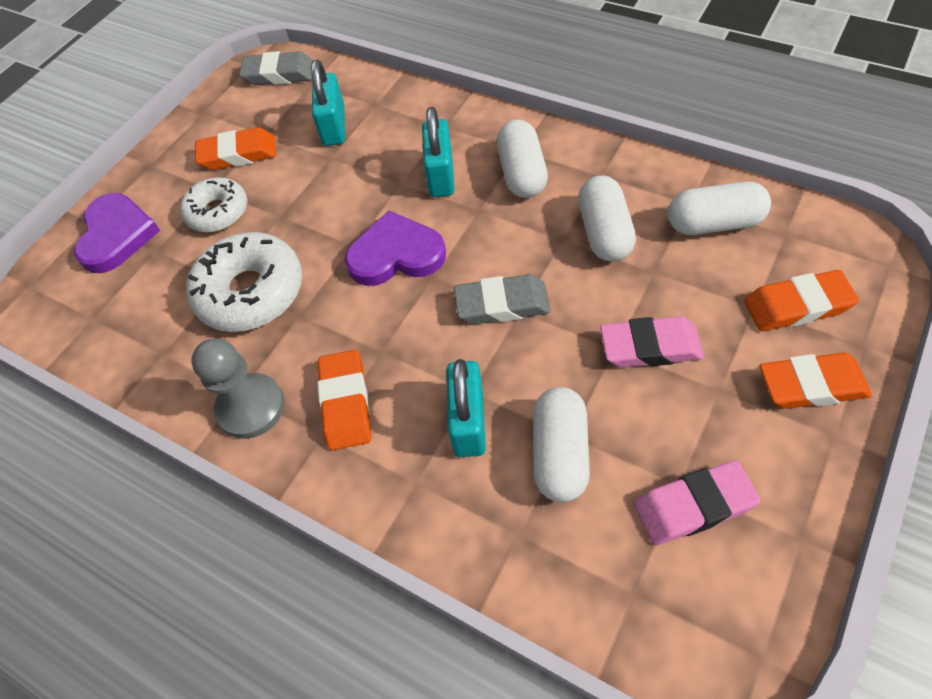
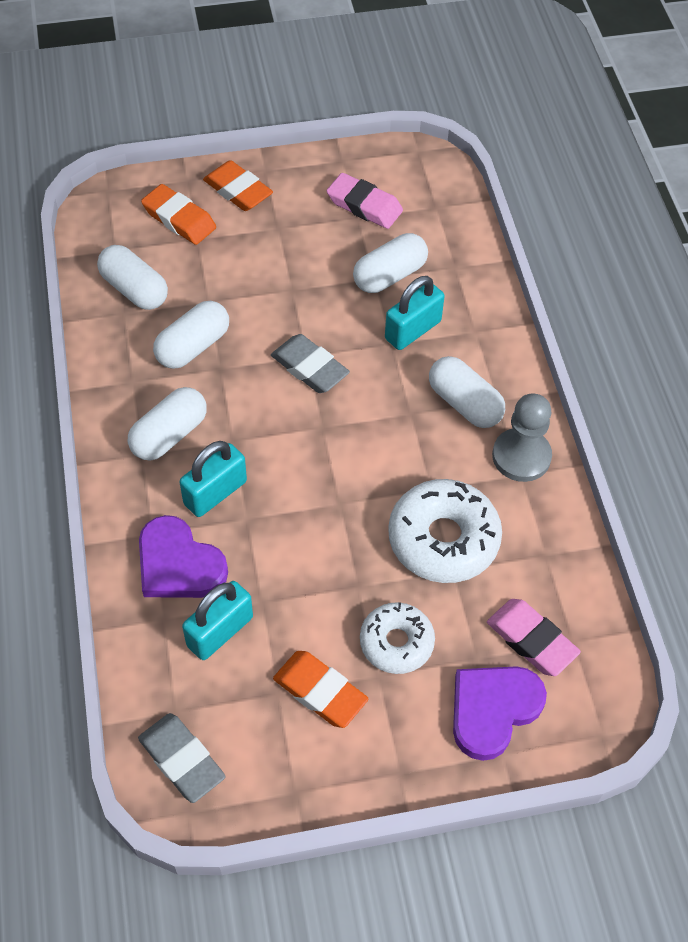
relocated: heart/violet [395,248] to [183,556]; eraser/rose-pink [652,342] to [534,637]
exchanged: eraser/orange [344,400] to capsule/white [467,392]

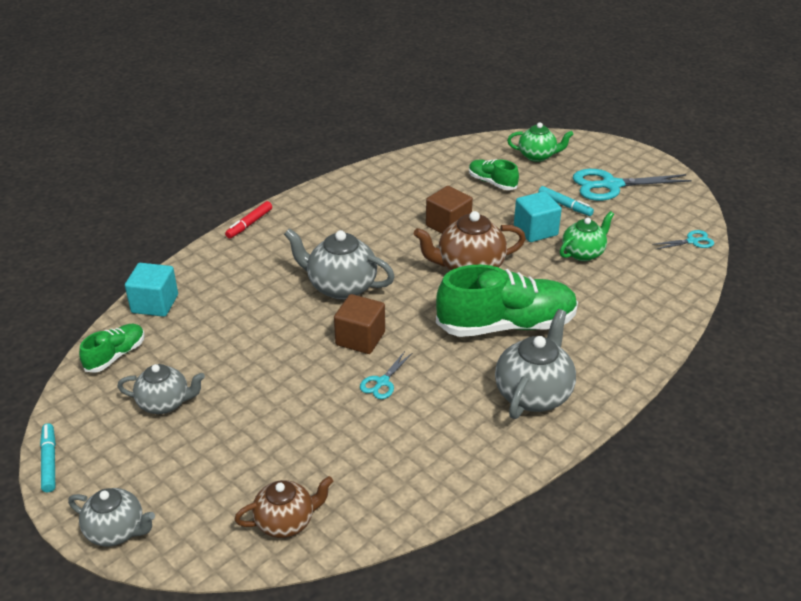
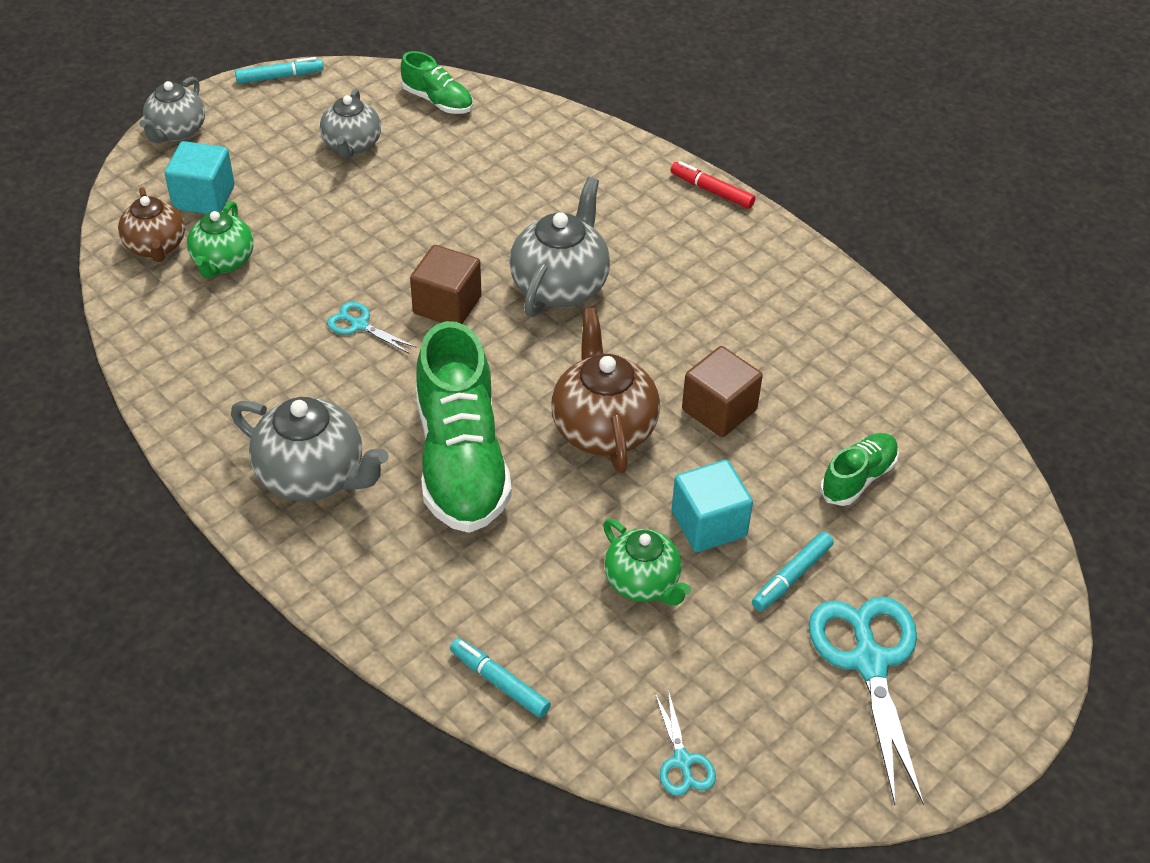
appeared: marker pen/aqua [500,678]
relocated: teapot/green [540,142] to [220,240]; solid cube/aqua [151,290] to [199,177]

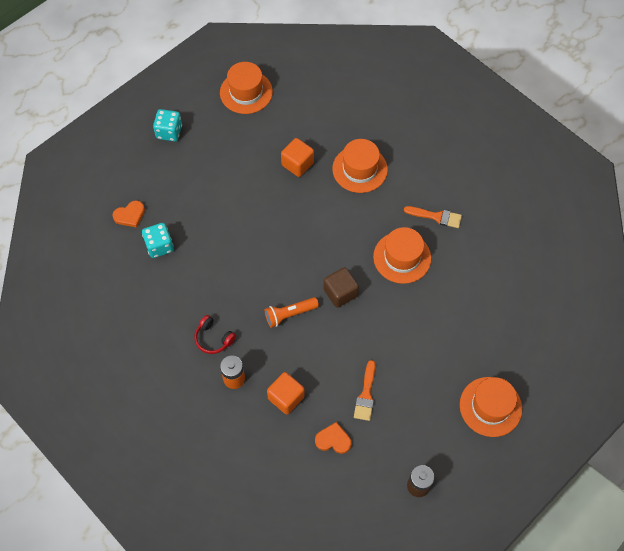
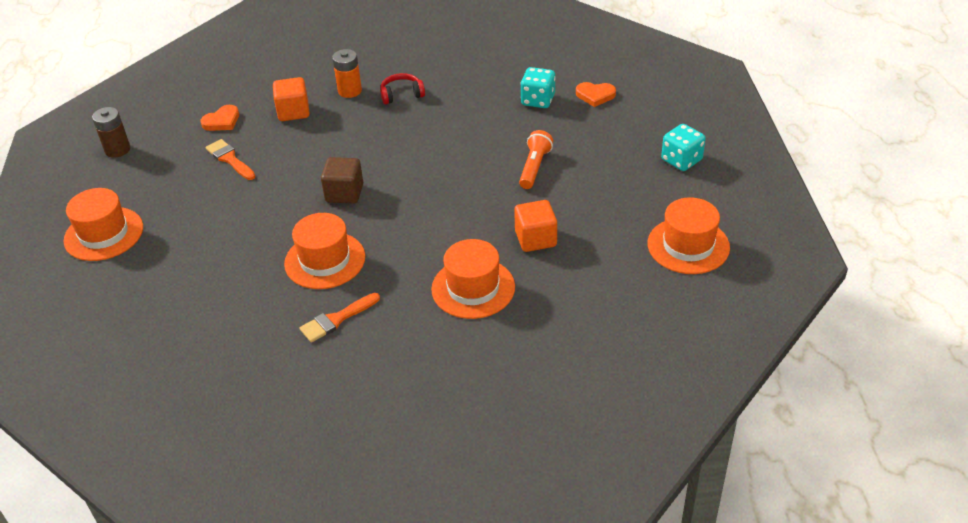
relocated: pocket torch/orange [292,312] to [536,159]
spun: heart/orange [128,214] = [596,94] 90 degrees counterclockwise

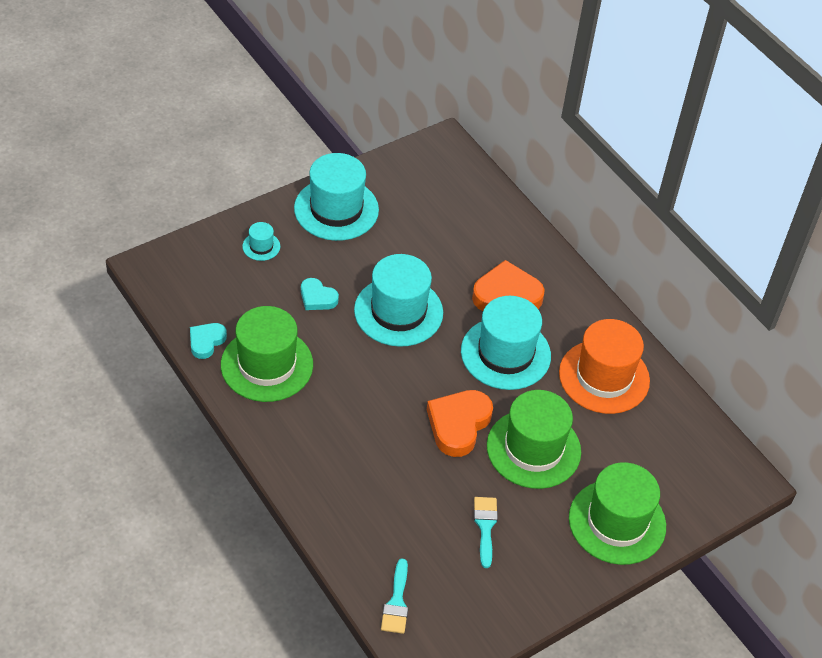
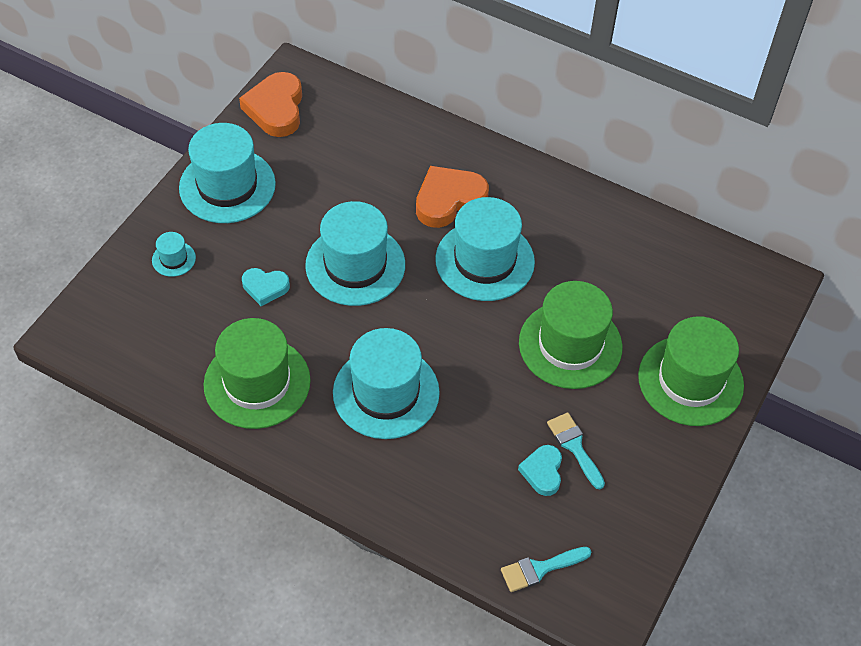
missing: top hat/orange [604,366]
appeared: top hat/aqua [386,383]
relocated: heart/aqua [208,341] to [540,470]; heart/orange [460,423] to [270,104]
spun: paintbrush/aqua [394,596] = [546,569] 90 degrees clockwise

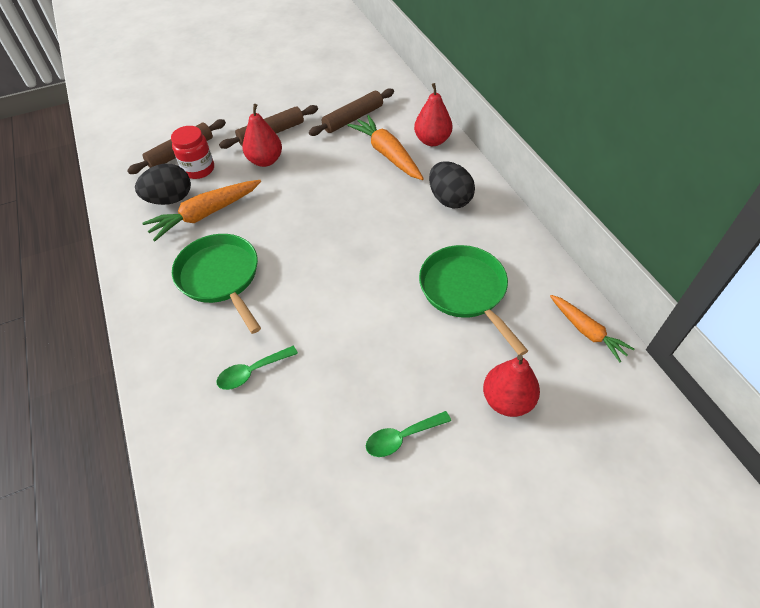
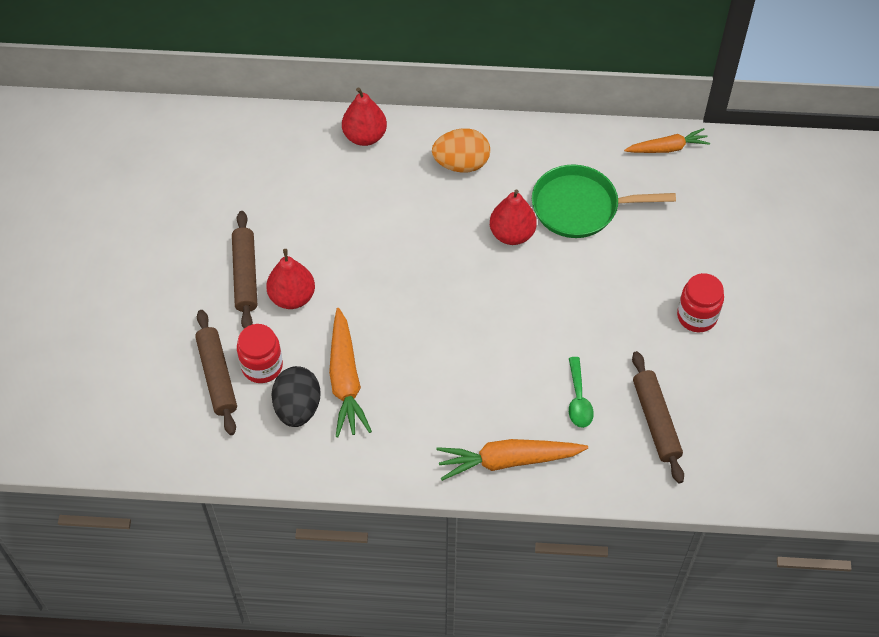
missing: skillet/green [216,284]
relocated: pastry roller/russet [351,112] to [658,417]; carrot/orange [385,147] to [512,460]; pear fruit/scarlet [511,386] to [513,217]
exchanged: teaspoon/green [408,434] to jam jar/scarlet [700,302]
colour: toy egg/black [452,185] to toy egg/orange [461,150]

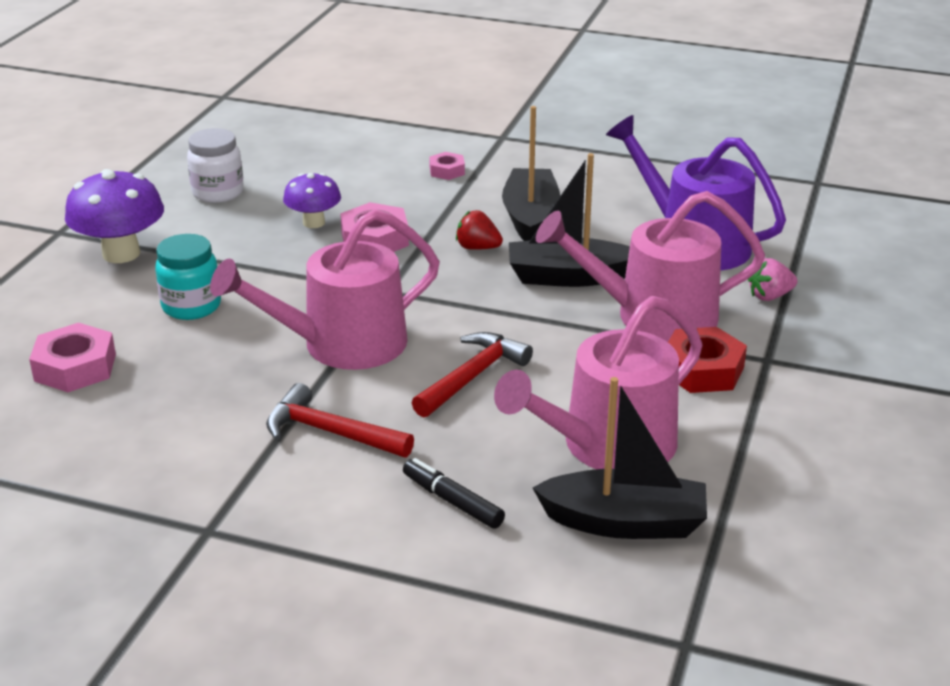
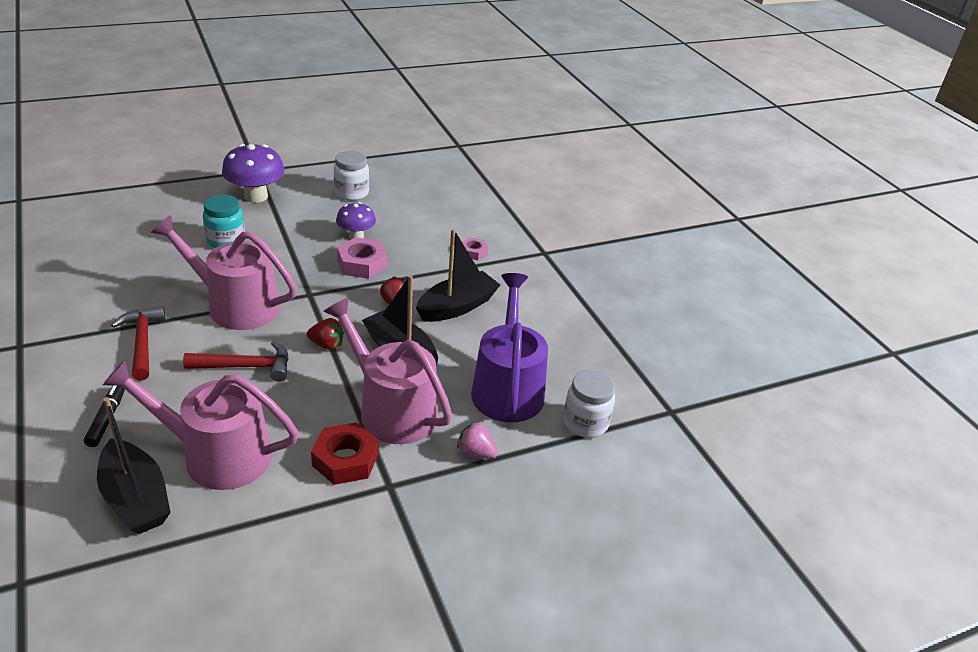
missing: nut/rose-pink [72,357]
appeared: toy strawberry/scarlet [325,334]; jam jar/white [589,404]

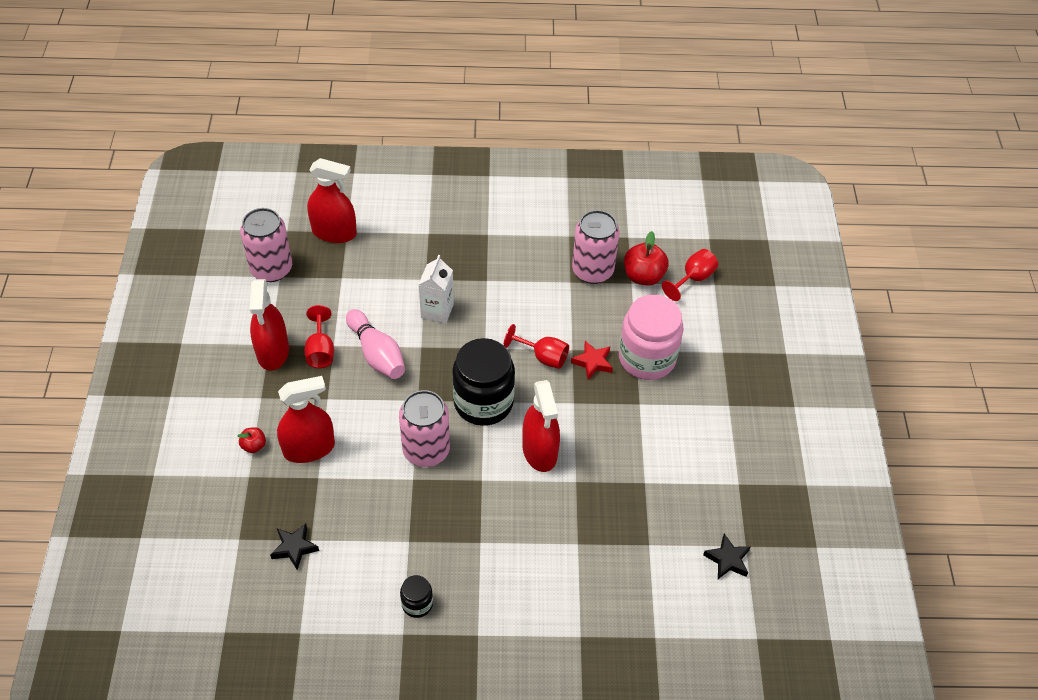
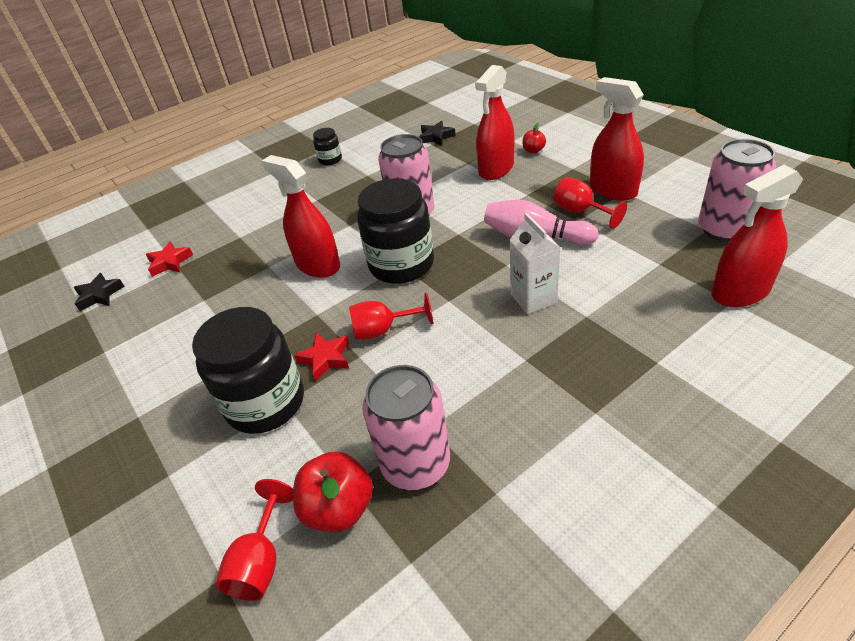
appeared: star/scarlet [169,259]
colour: jam jar/rose-pink [651,337] to jam jar/black [248,370]

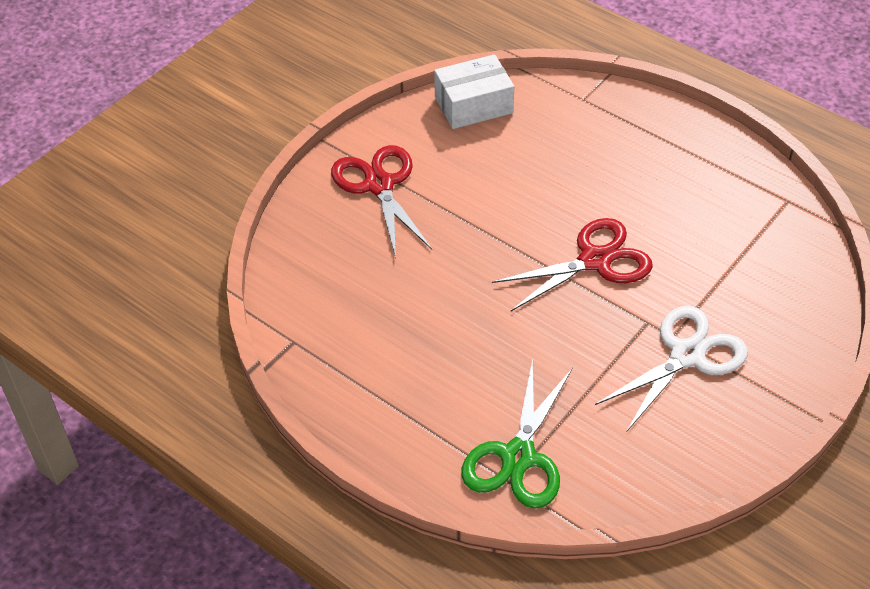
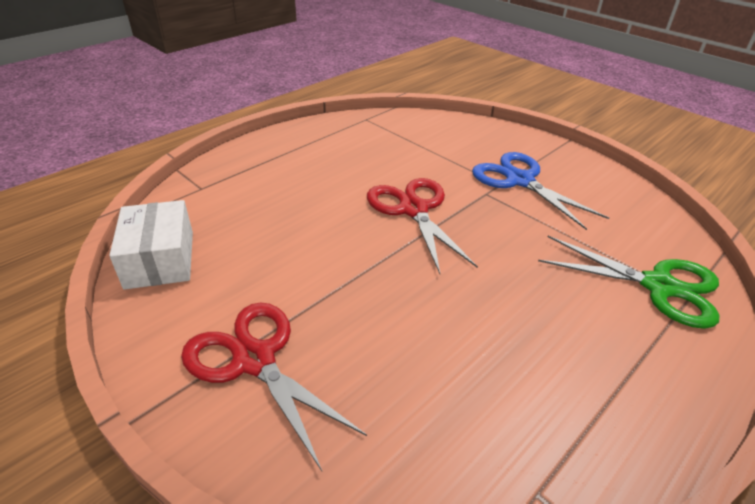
colour: pair of scissors/white [671,368] to pair of scissors/blue [540,191]
spun: pair of scissors/scarlet [381,201] = [274,386] 60 degrees clockwise

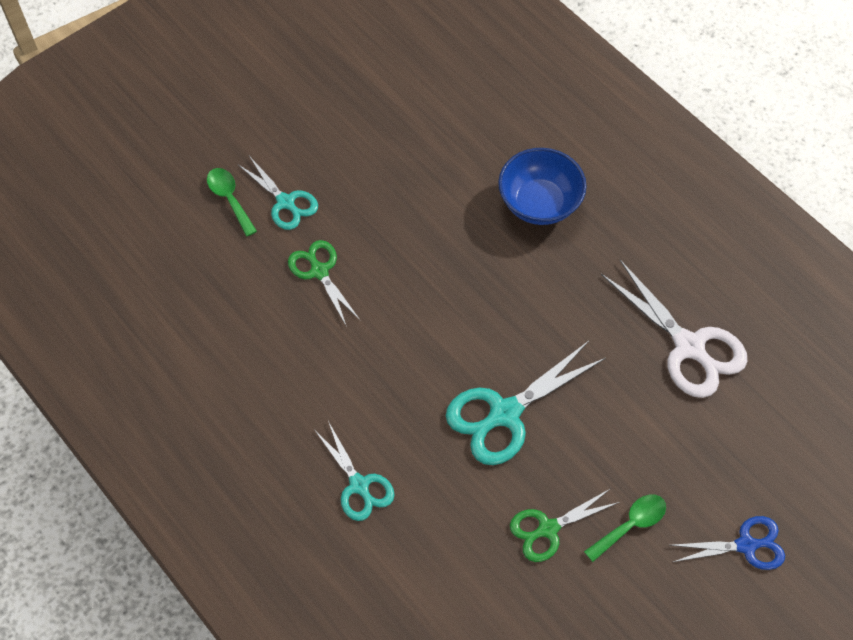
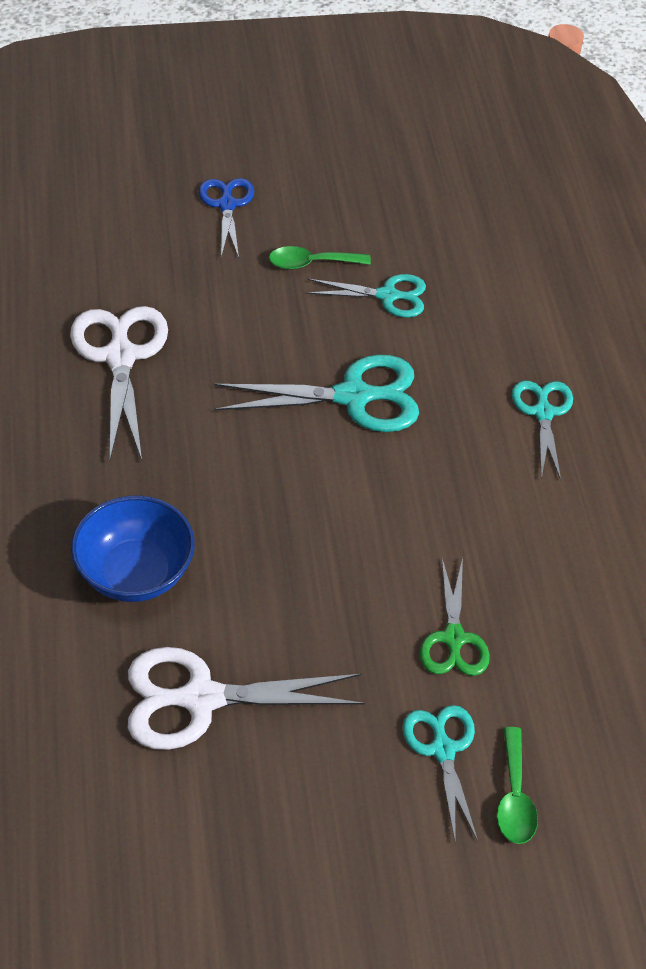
appeared: pair of scissors/white [246,698]
colour: pair of scissors/green [565,525] to pair of scissors/aqua [366,296]
spun: pair of scissors/blue [728,543] = [226,218] 60 degrees clockwise

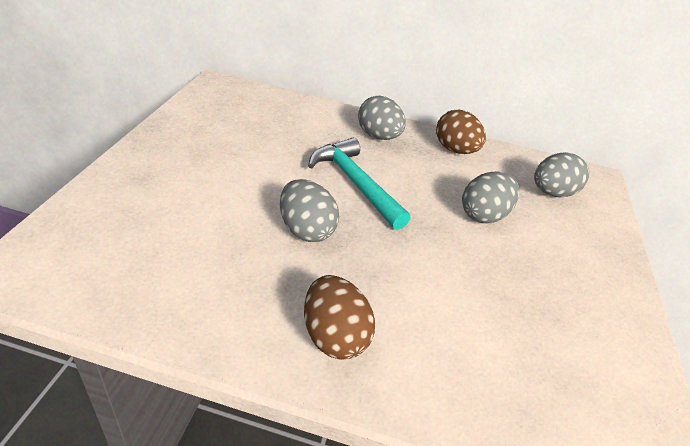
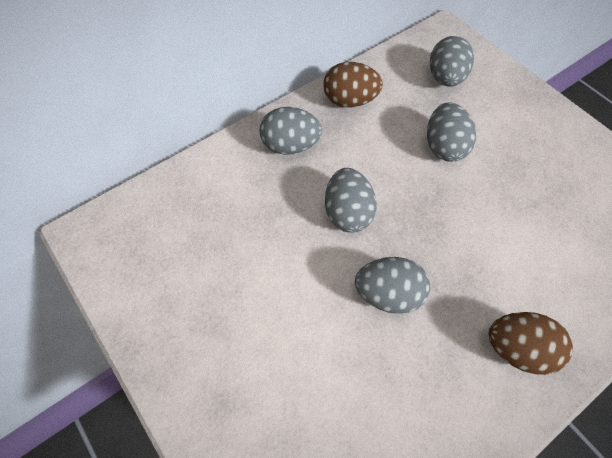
exchanged: carpenter's hammer/aqua [359,184] to toy egg/ash-grey [351,200]

